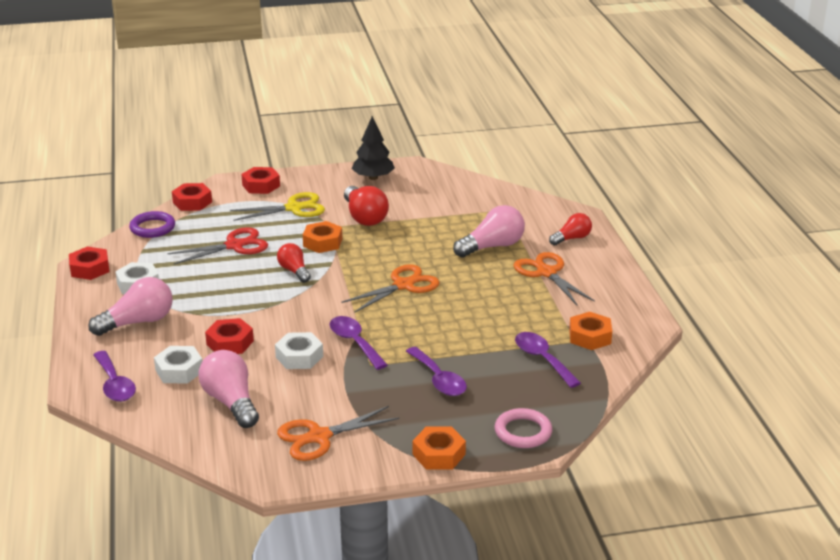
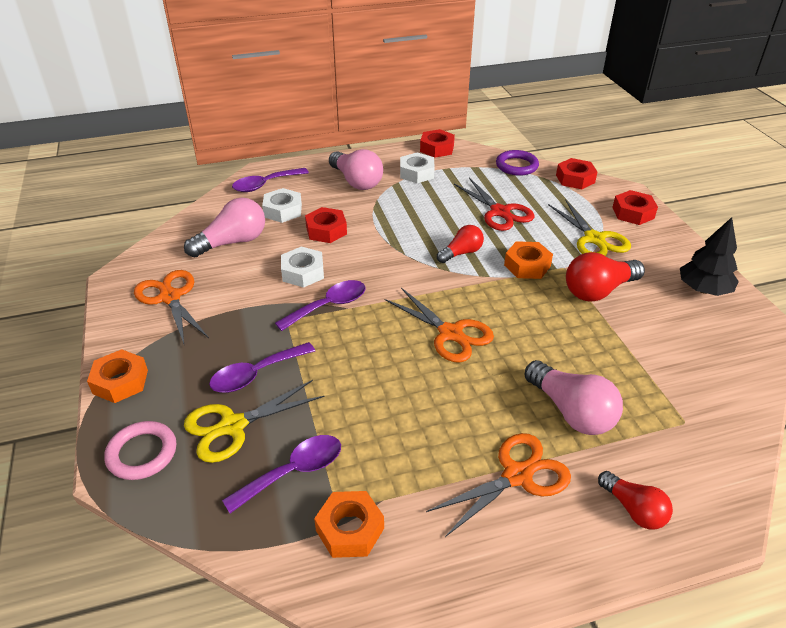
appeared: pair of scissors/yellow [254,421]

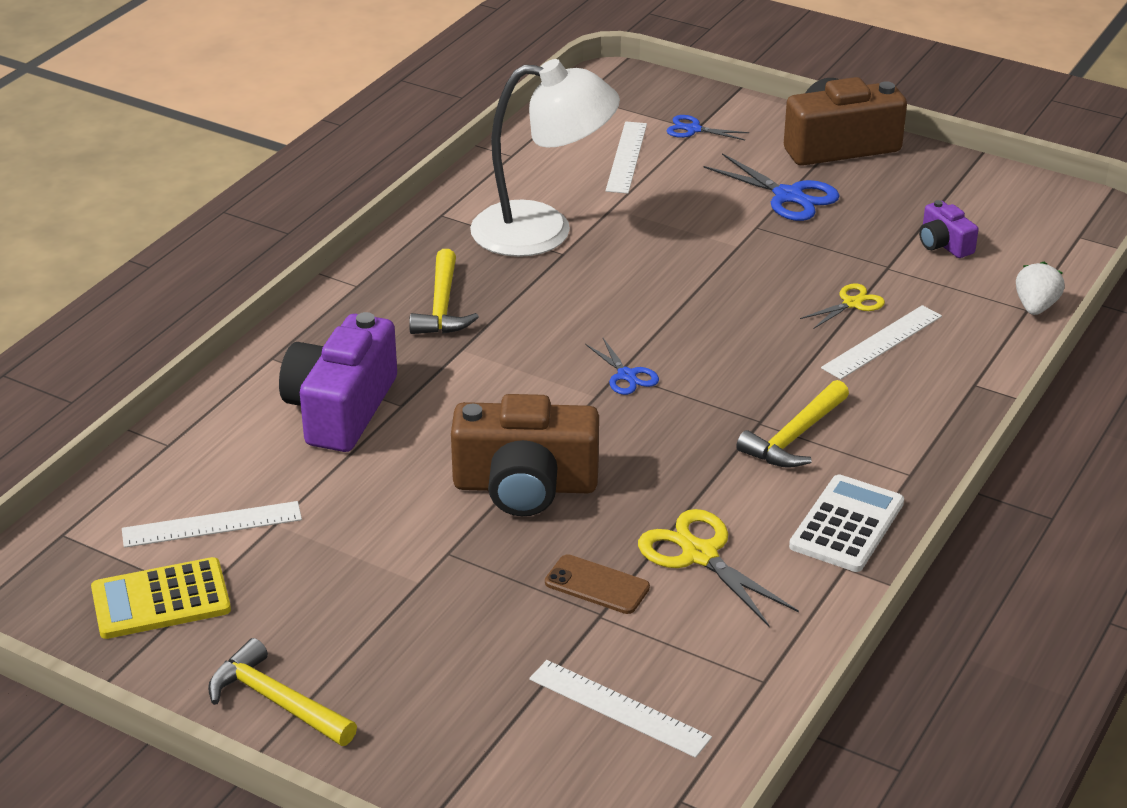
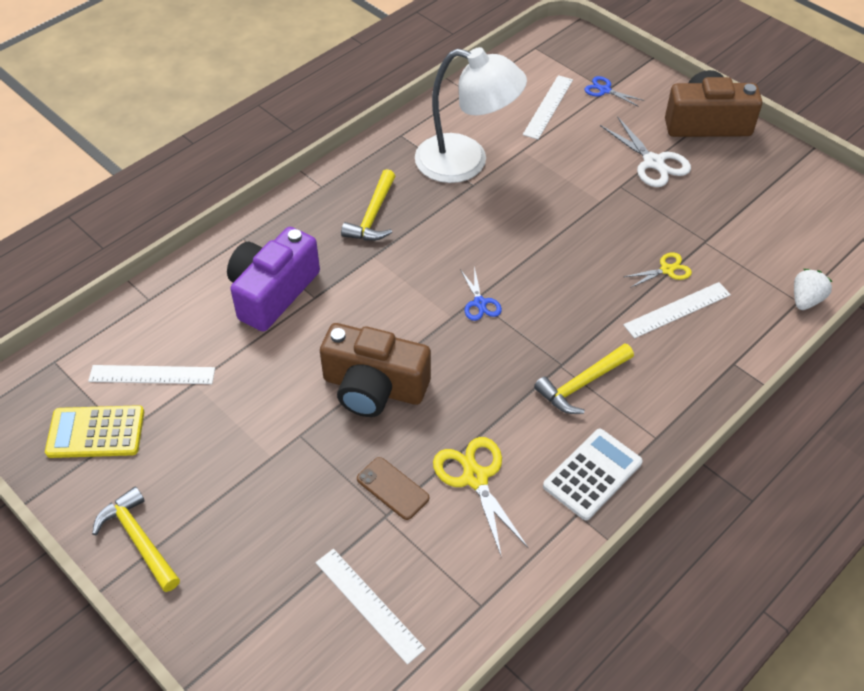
missing: photo camera/violet [949,229]
colour: pair of scissors/blue [771,187] to pair of scissors/white [645,151]

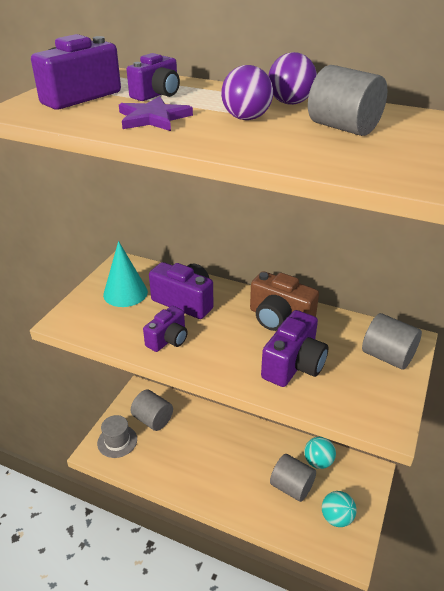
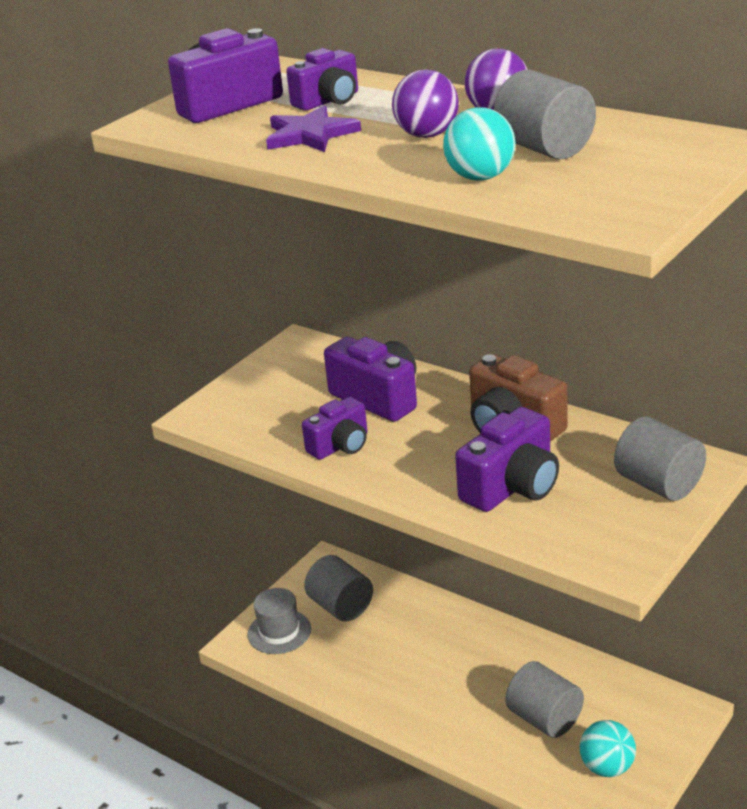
missing: solid cone/aqua [125,274]
relocated: ball/aqua [320,453] to [479,144]

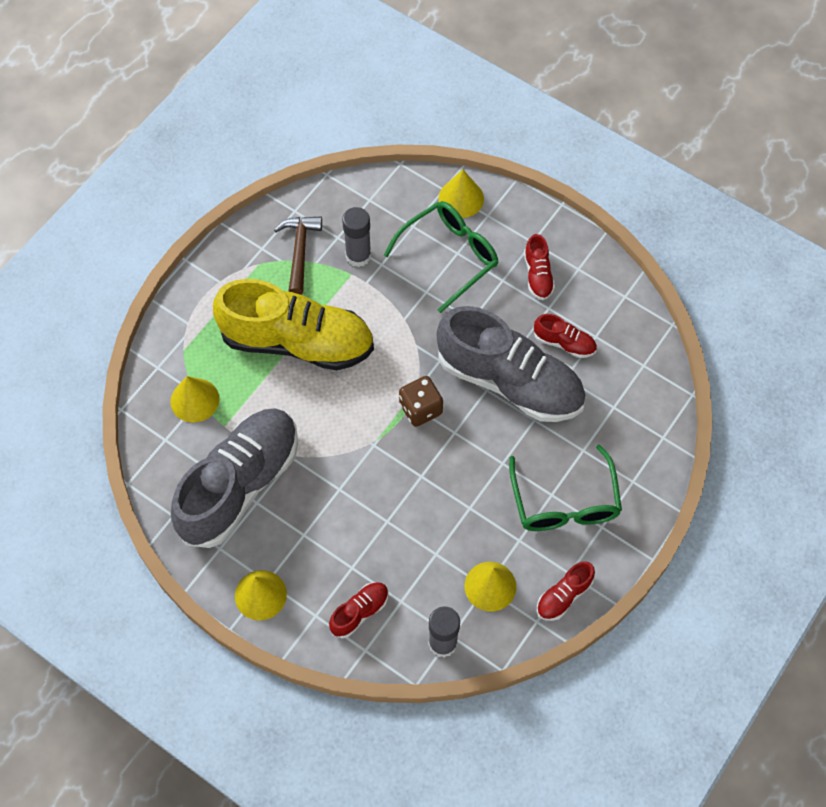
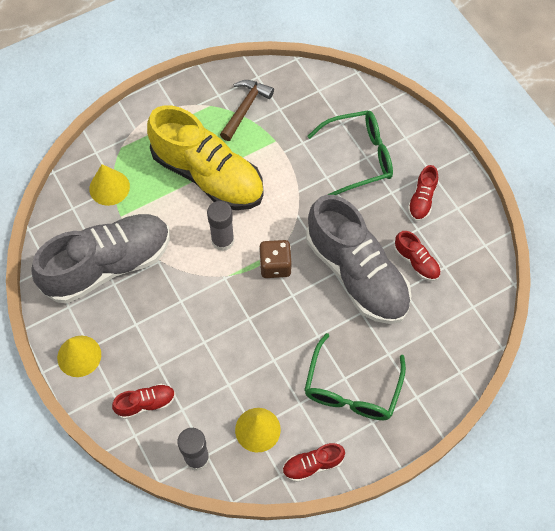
missing: solid cone/yellow [461,193]
relocated: stick of glue/ash-grey [356,237] to [220,226]

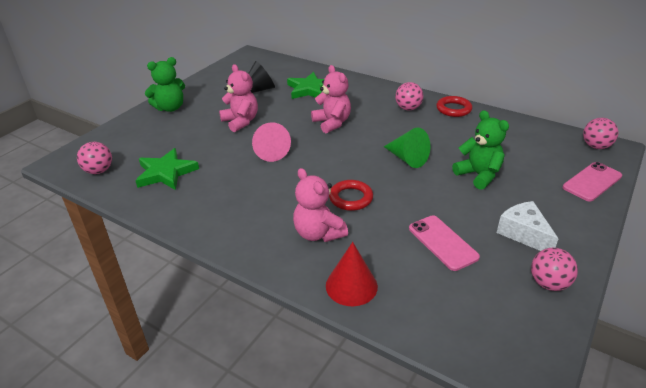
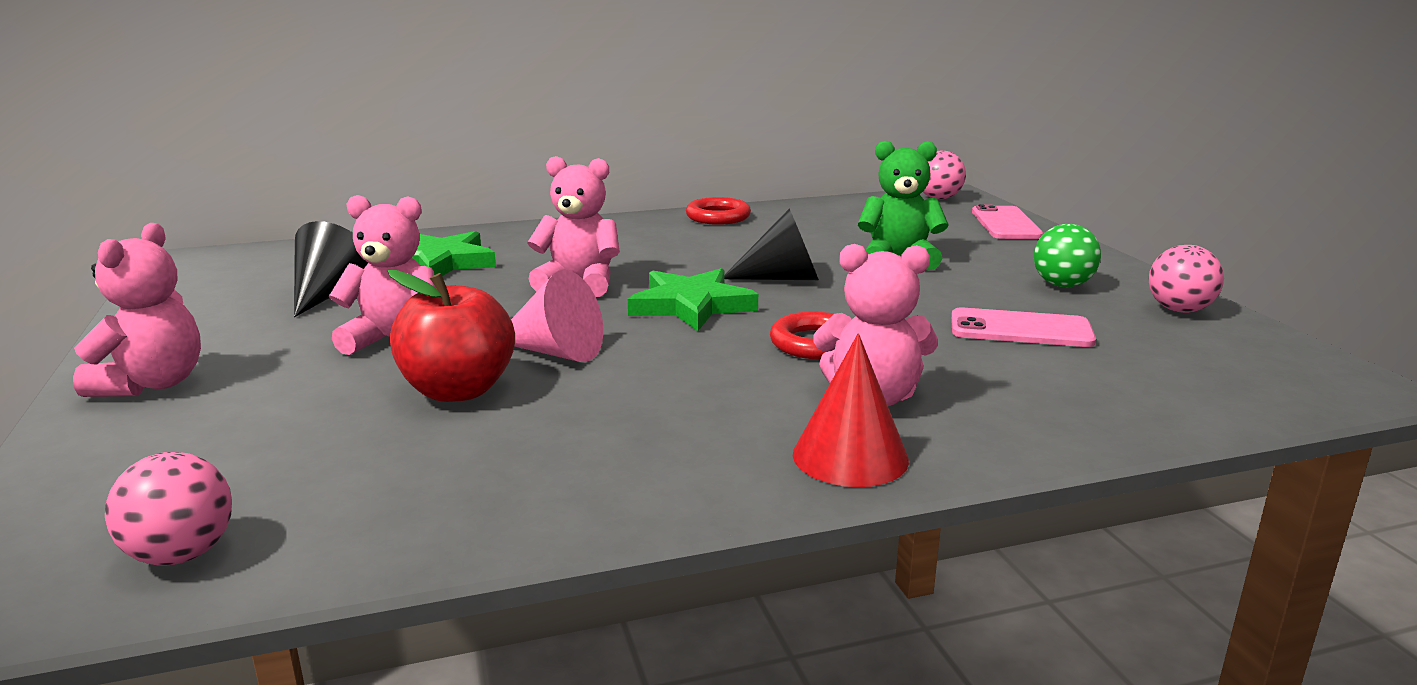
missing: ball/rose-pink [409,96]
appeared: apple fruit/scarlet [451,336]
relocated: star/green [167,169] to [693,299]; solid cone/scarlet [352,274] to [851,410]
exchanged: piece of cheese/white [528,226] to ball/green [1067,255]
colour: teddy bear/green [165,84] to teddy bear/rose-pink [137,310]; solid cone/green [407,148] to solid cone/black [771,244]

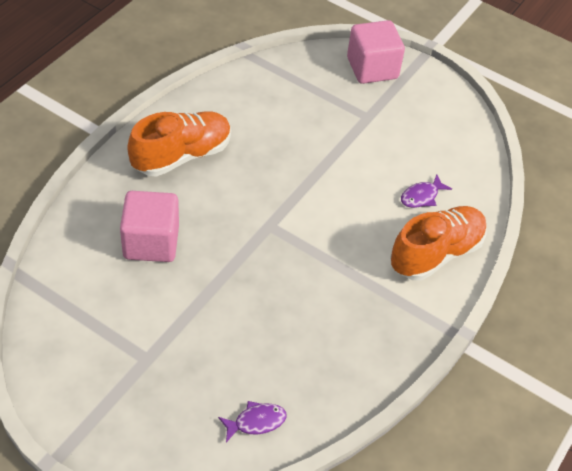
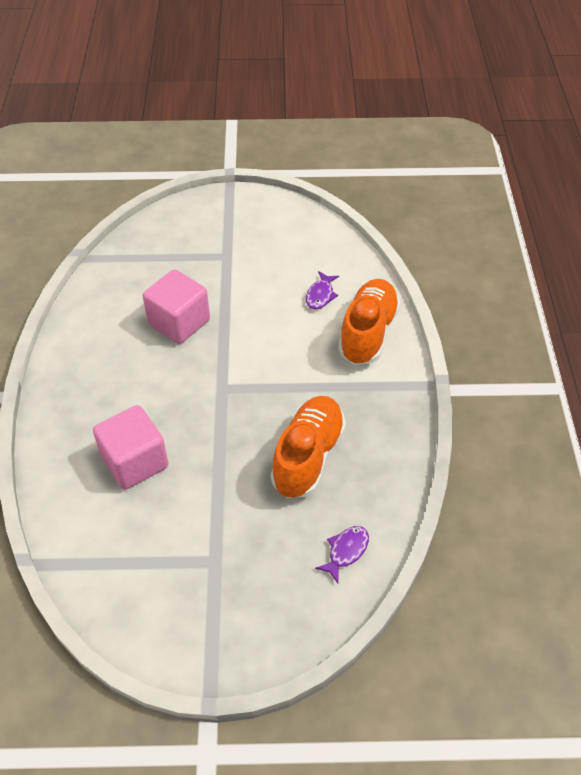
relocated: solid cube/rose-pink [376,52] to [176,306]; lace-up shoe/orange [179,144] to [308,447]

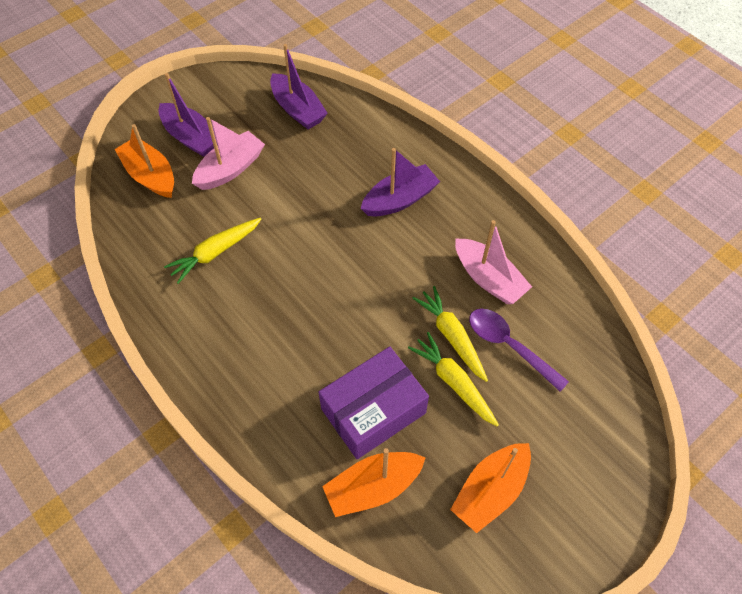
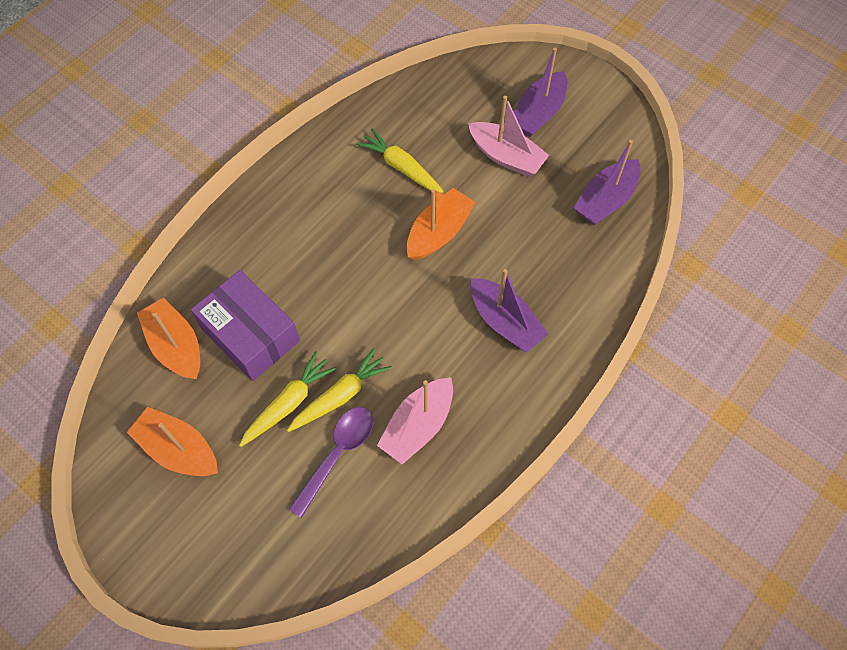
relocated: toy boat/orange [144,161] to [441,224]

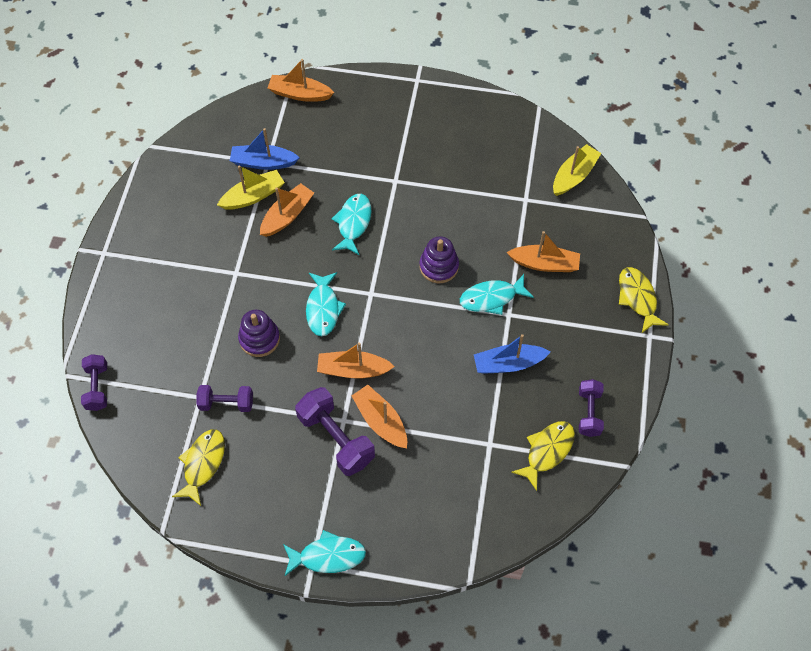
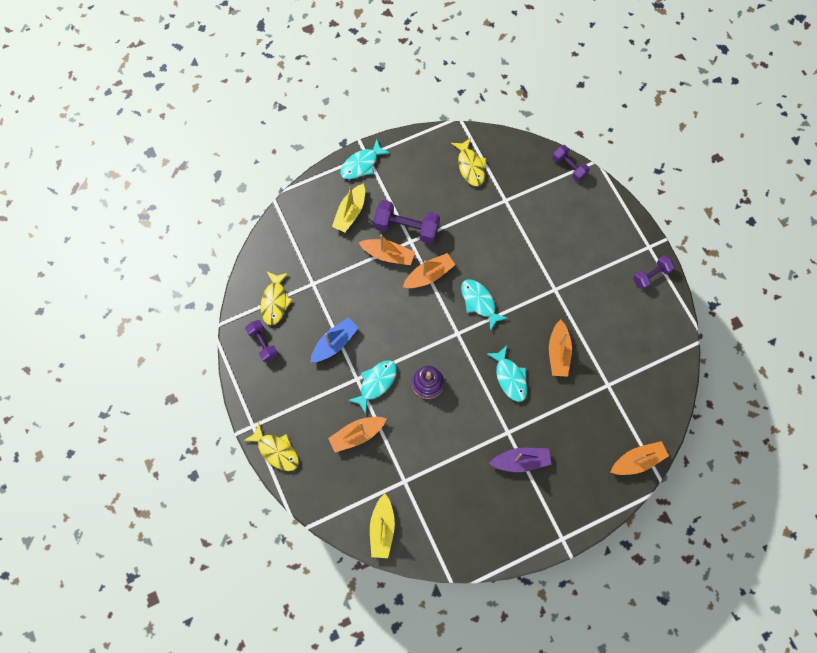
missing: toy boat/blue [265,149]; ring stacker/violet [259,333]
appeared: toy boat/violet [520,460]
relocated: toy boat/yellow [251,187] to [348,207]; hand weight/violet [224,398] to [654,272]

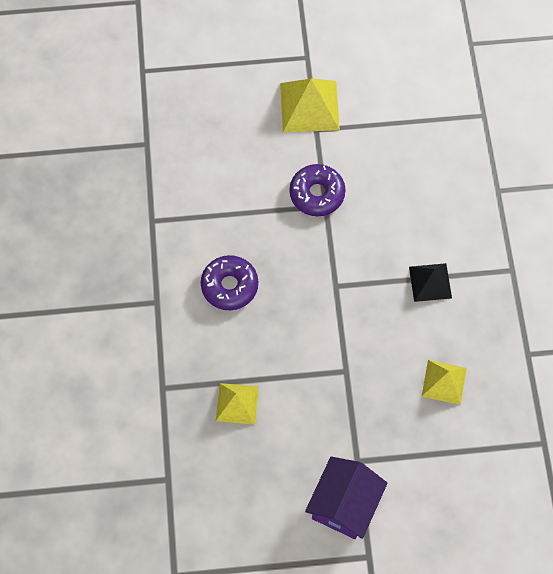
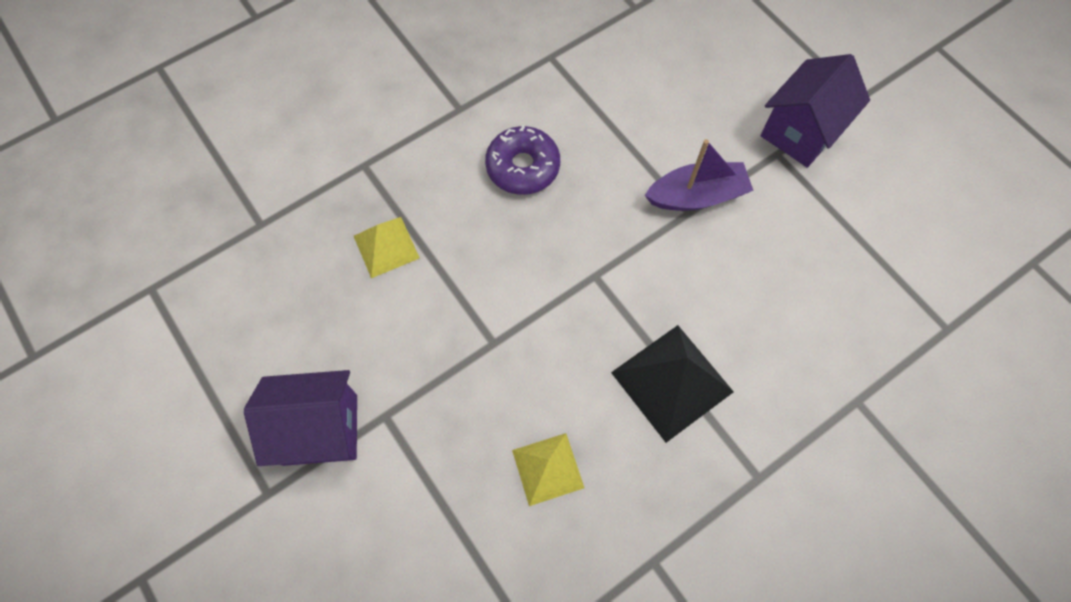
exchanged: pyramid/yellow [310,105] to toy house/violet [815,111]; glazed donut/violet [317,190] to toy boat/violet [699,175]
size: pyramid/black [430,282] = [672,384] x1.58

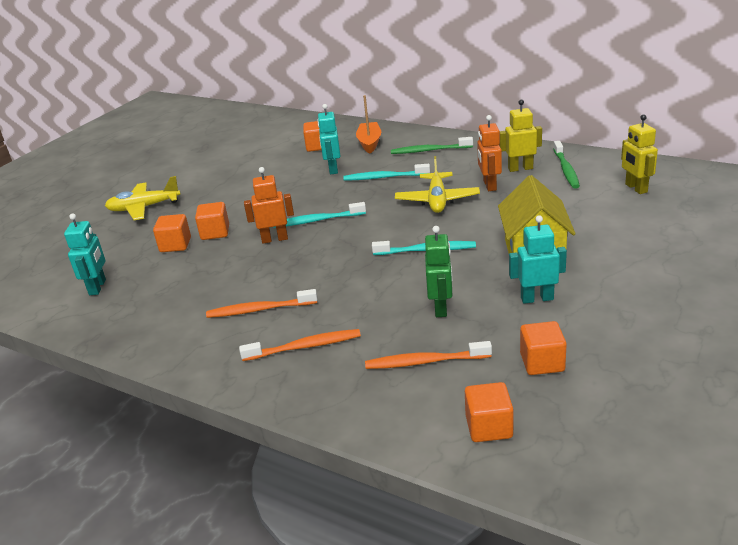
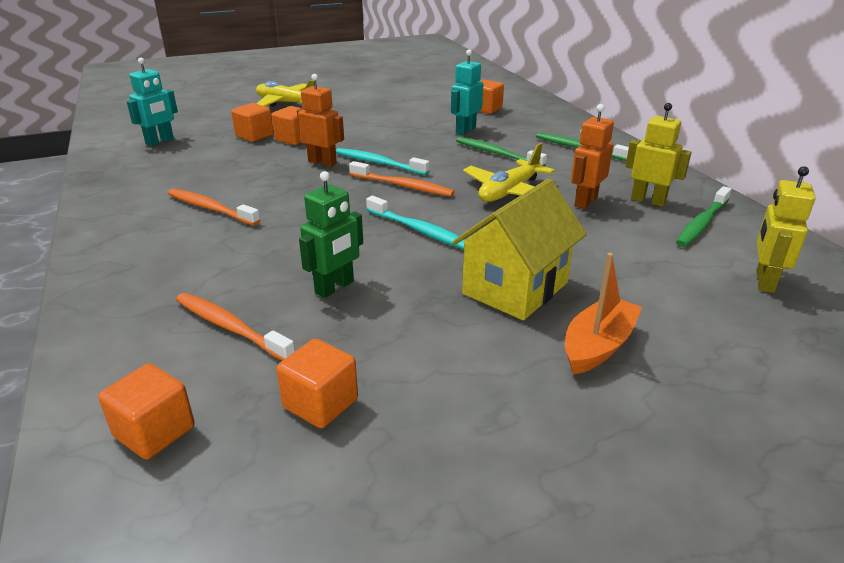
missing: robot figure/aqua [538,259]
relocated: toy boat/orange [368,124] to [603,313]; toothbrush/orange [300,345] to [402,178]
colour: toothbrush/aqua [386,172] to toothbrush/green [501,151]

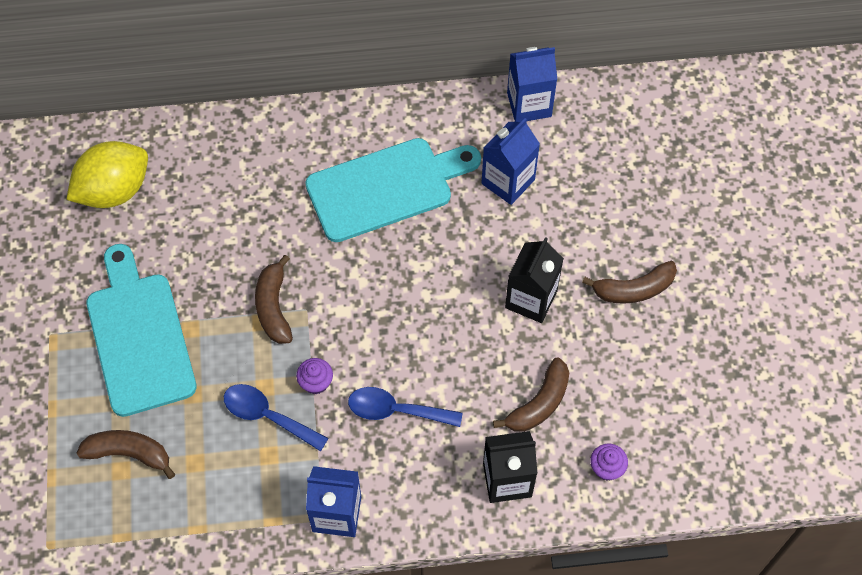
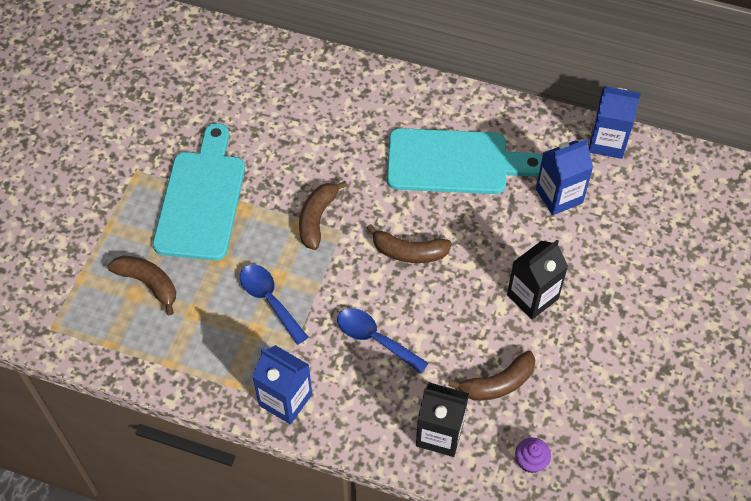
missing: toy lemon/yellow [107,174]; cupcake/violet [314,376]
relocated: toy banana/russet [629,282] to [409,243]

